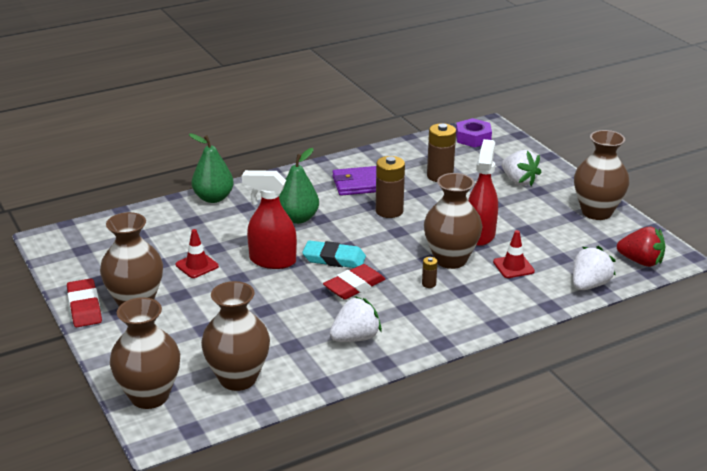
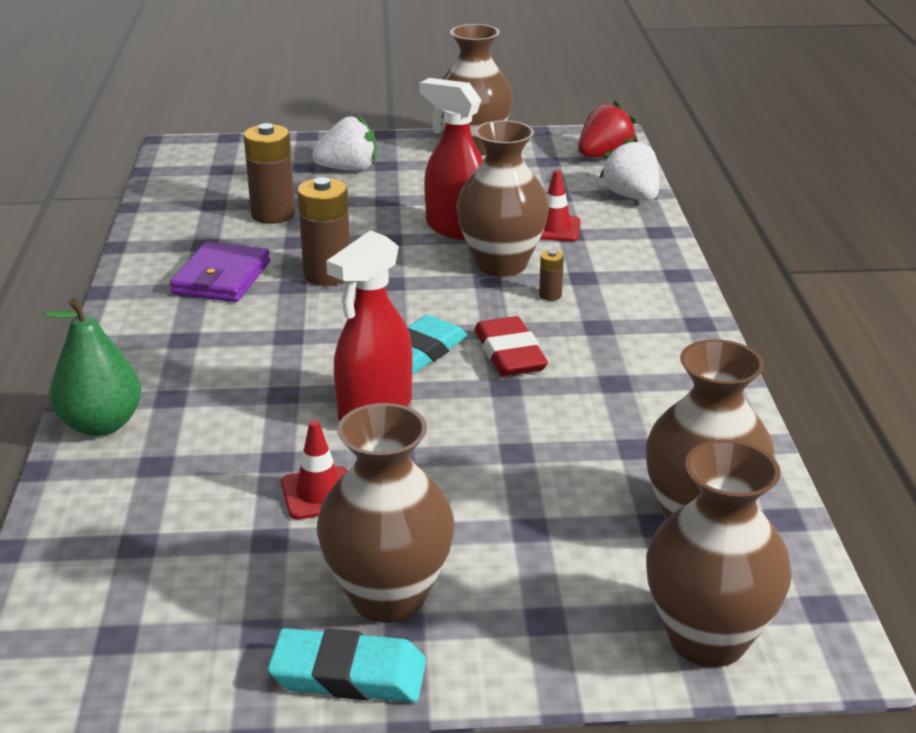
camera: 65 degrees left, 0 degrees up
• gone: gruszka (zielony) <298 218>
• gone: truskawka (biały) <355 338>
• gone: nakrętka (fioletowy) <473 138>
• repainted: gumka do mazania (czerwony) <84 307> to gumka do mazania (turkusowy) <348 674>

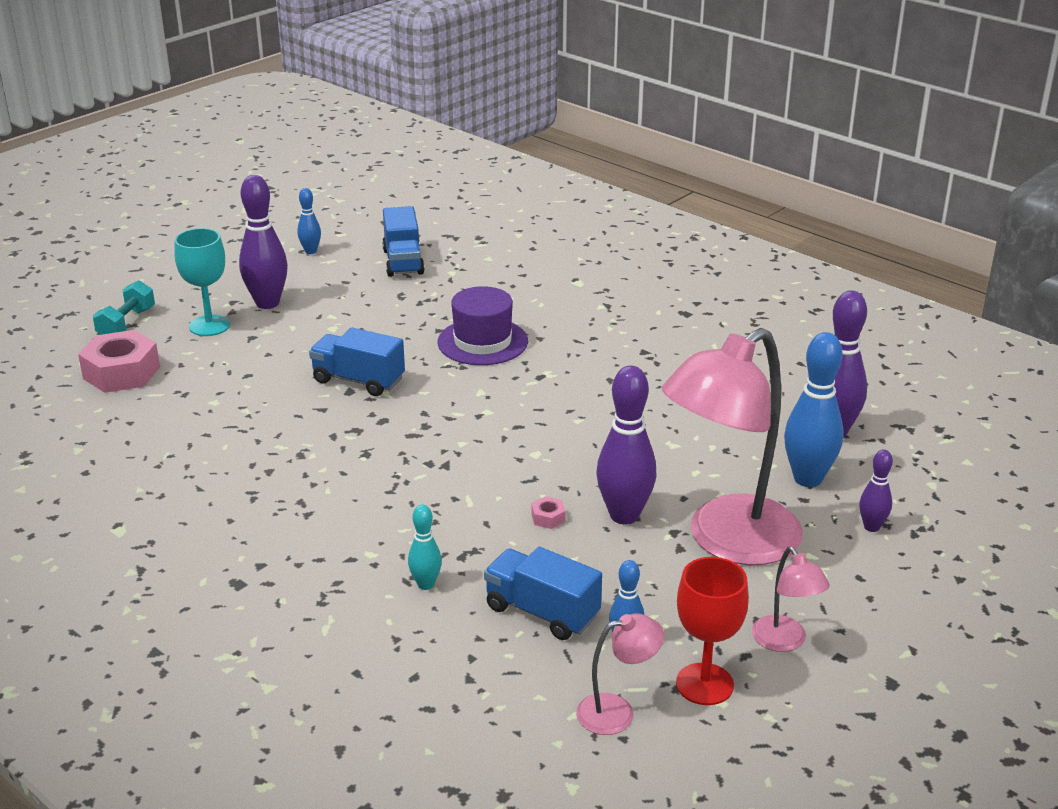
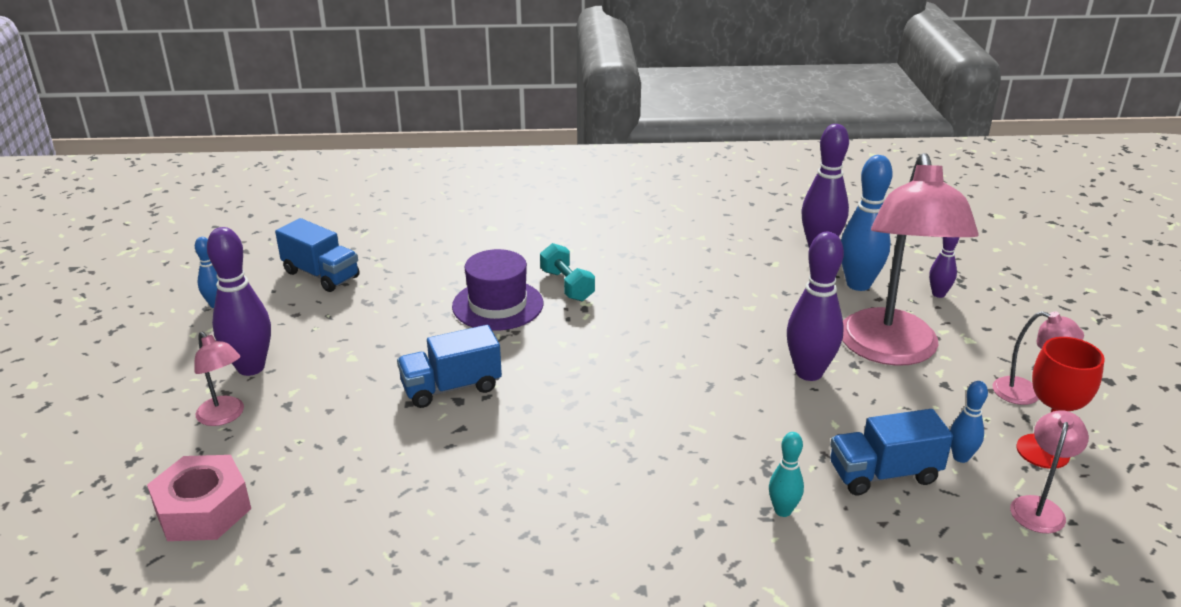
camera: 45 degrees left, 0 degrees up
• gone: nakrętka (różowy) <548 518>
• shifted: hantel (turkusowy) <127 324> to <567 285>
• swapped: kielich (turkusowy) <209 326> to lampka (różowy) <225 416>

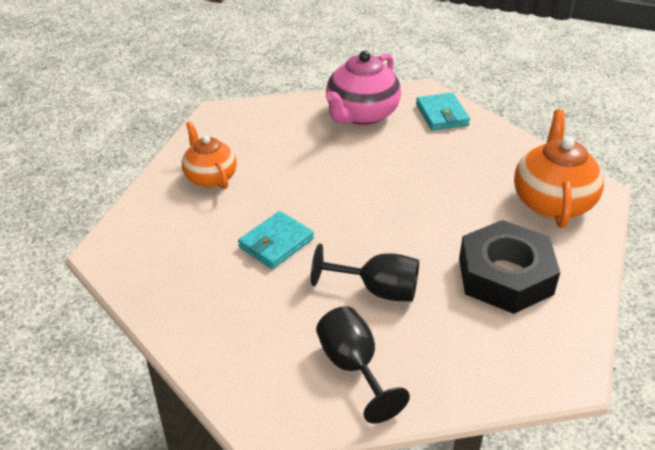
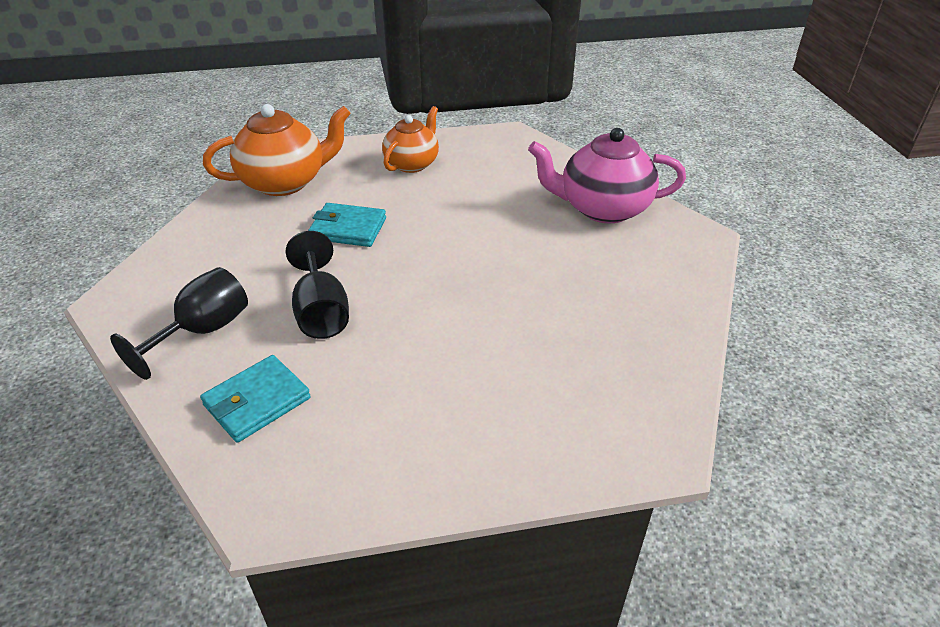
camera: 60 degrees right, 0 degrees up
• gone: nakrętka (czarny) <505 276>
• shifted: portfel (turkusowy) <442 115> to <257 402>
• shifted: imbryk (pomarańczowy) <552 202> to <285 182>

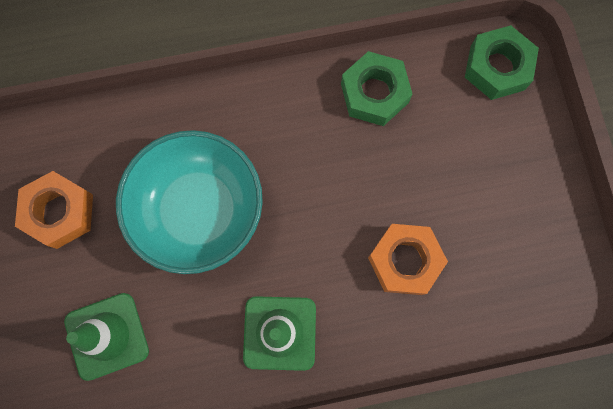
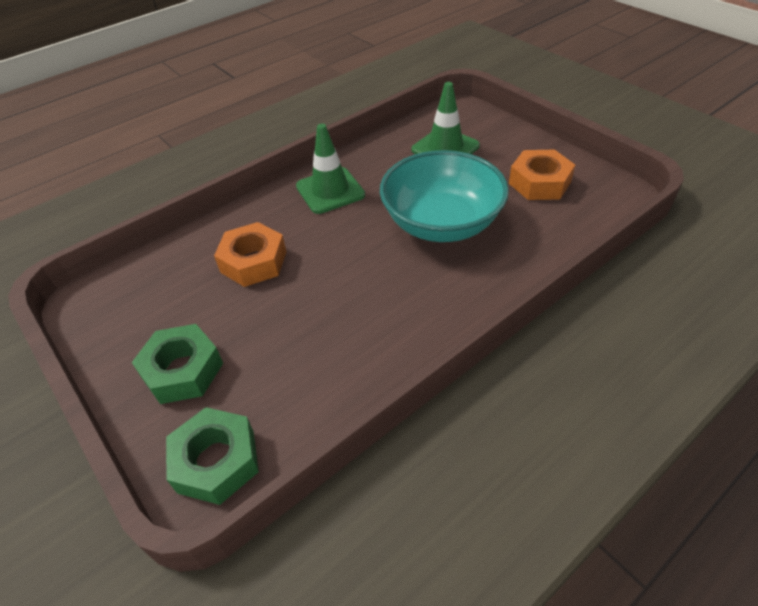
camera: 155 degrees right, 30 degrees down
• shifted: nakrętka (zielony) <374 93> to <183 370>

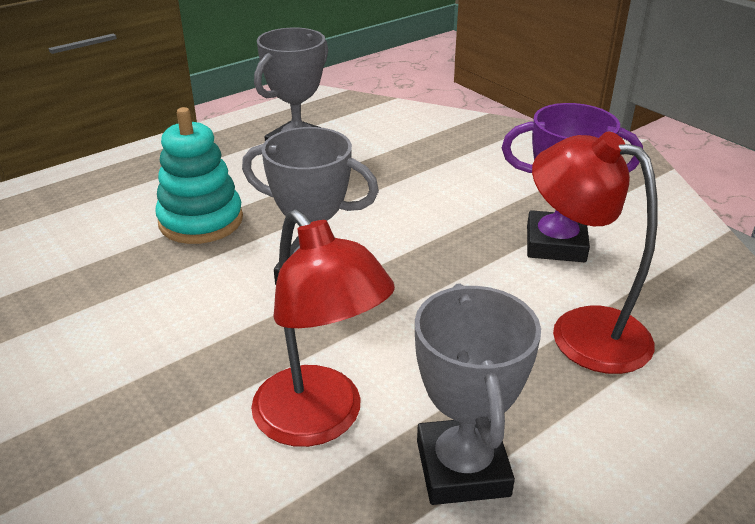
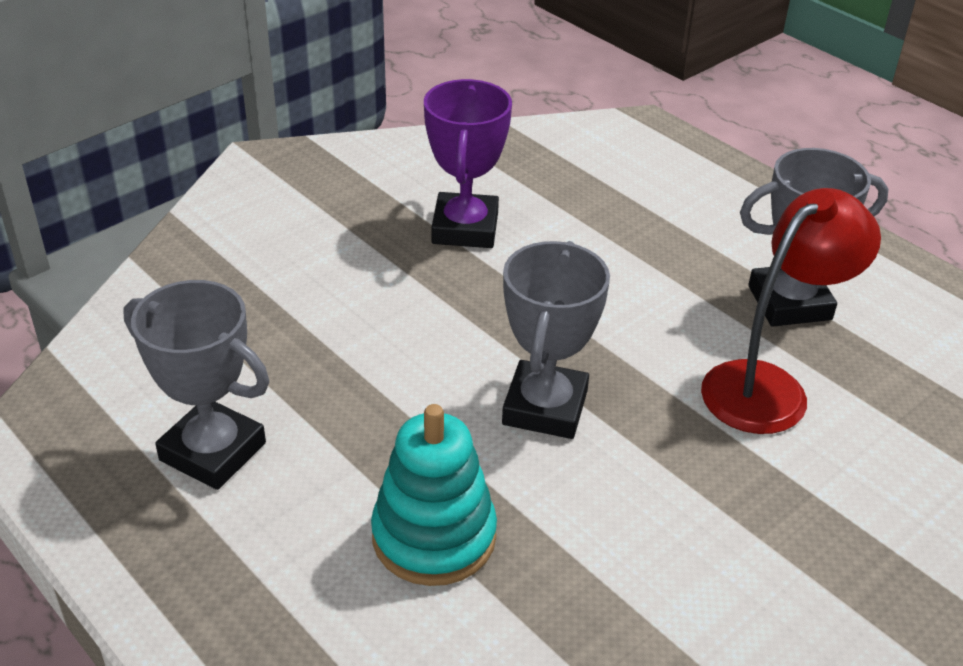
camera: 95 degrees left, 5 degrees up
• gone: lampka (czerwony) <581 330>

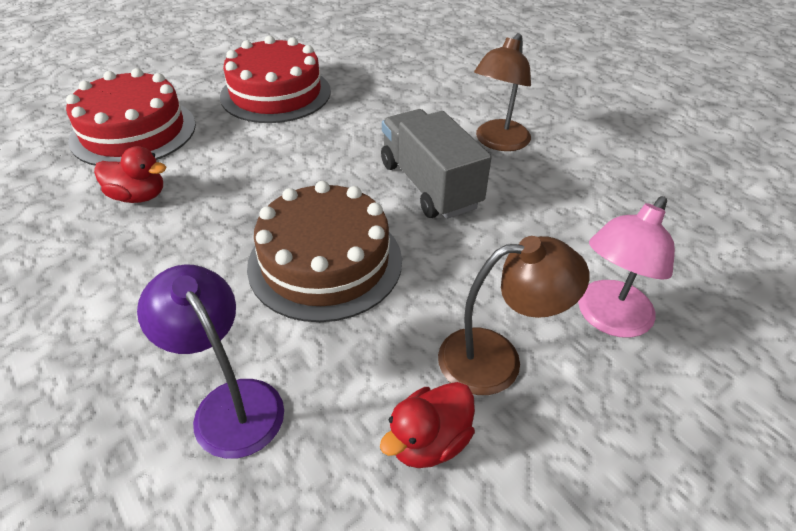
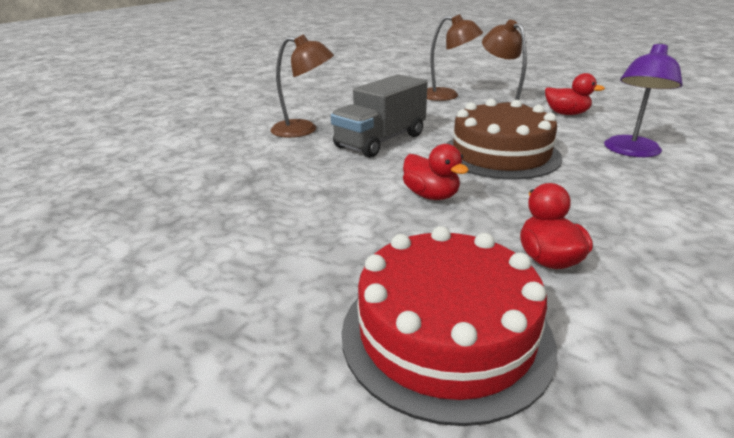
camera: 110 degrees left, 15 degrees down
• gone: tort (czerwony) <276 93>
• new: kaczka (czerwony) <431 195>
• repainted: lampka (różowy) <608 319> to lampka (brązowy) <447 96>

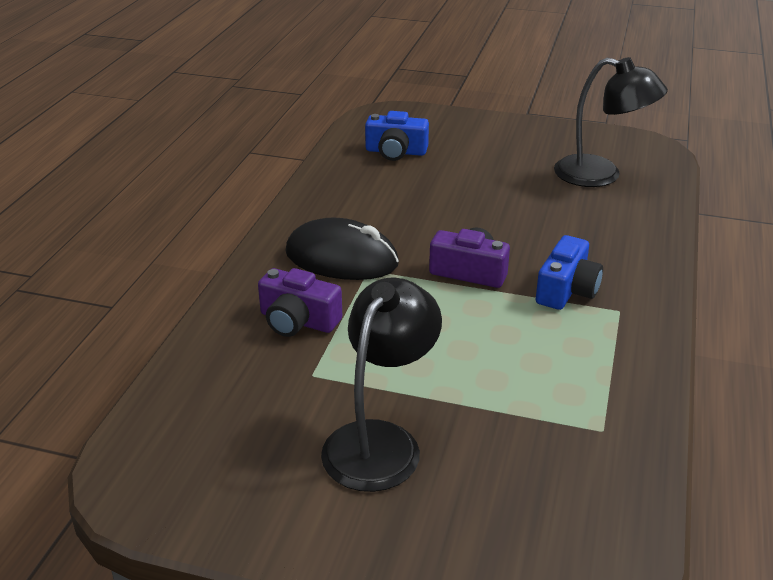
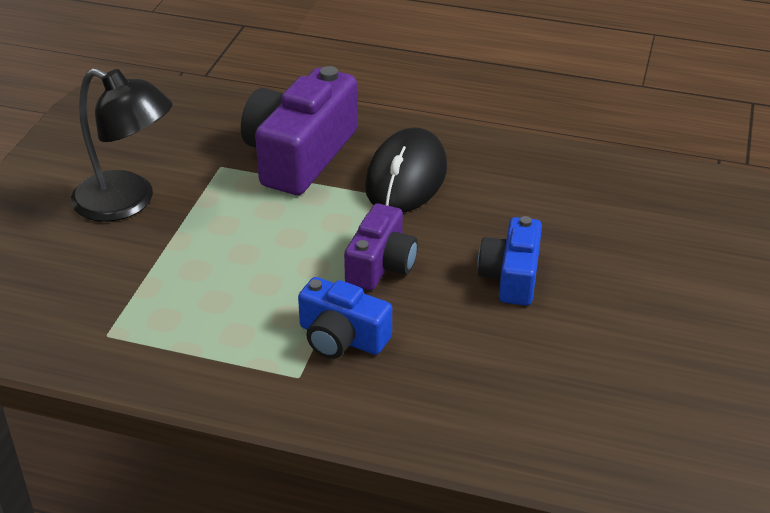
camera: 90 degrees right, 5 degrees up
• gone: lampka (czarny) <601 175>
• shifted: aparat fotograficzny (niebieski) <396 152> to <511 276>
• scaled: aparat fotograficzny (fioletowy) <298 321> = <299 155> x1.71

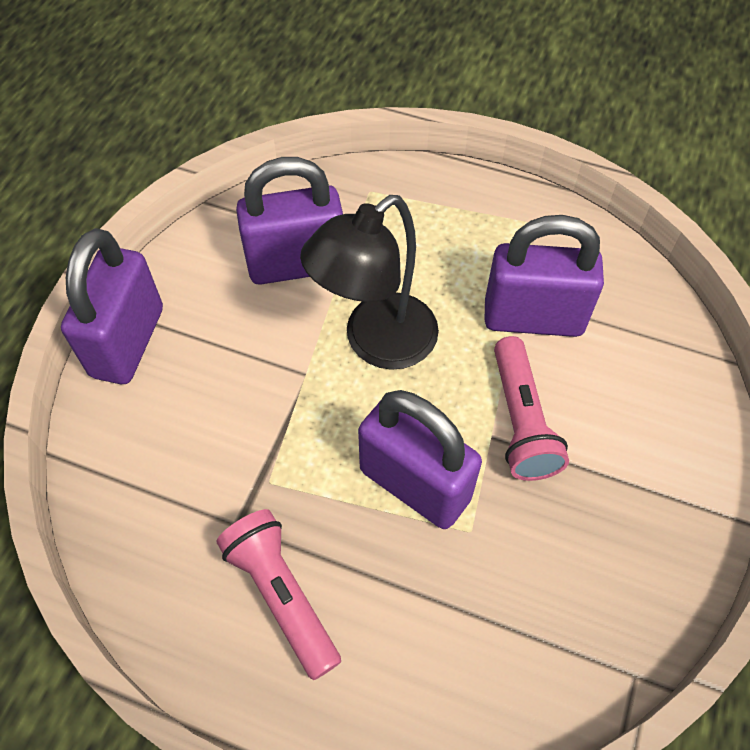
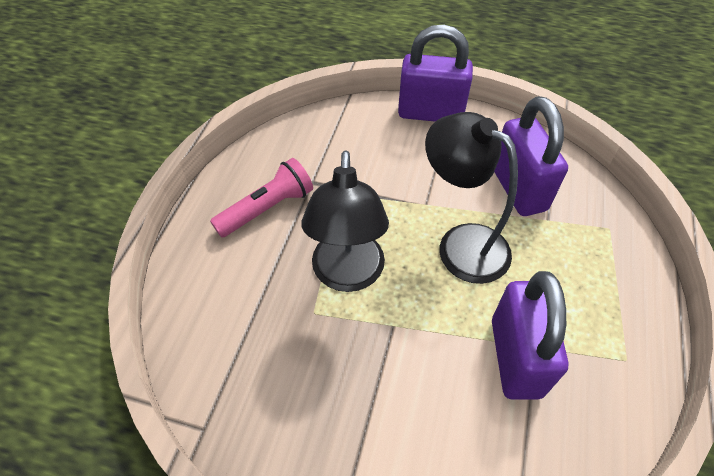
camera: 85 degrees right, 5 degrees down
• gone: latarka (różowy) <521 421>
• swapped: kłódka (fioletowy) <415 484> to lampka (czarny) <347 275>

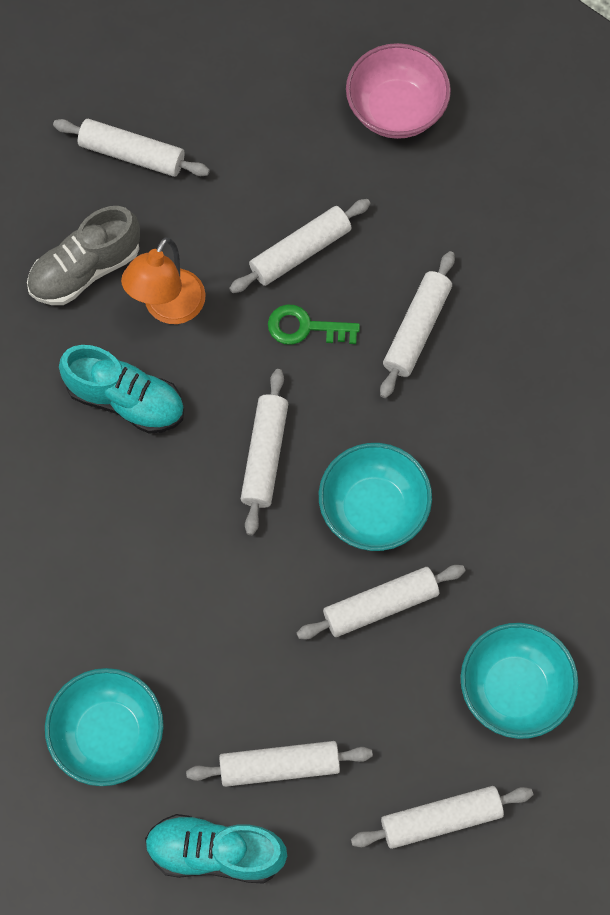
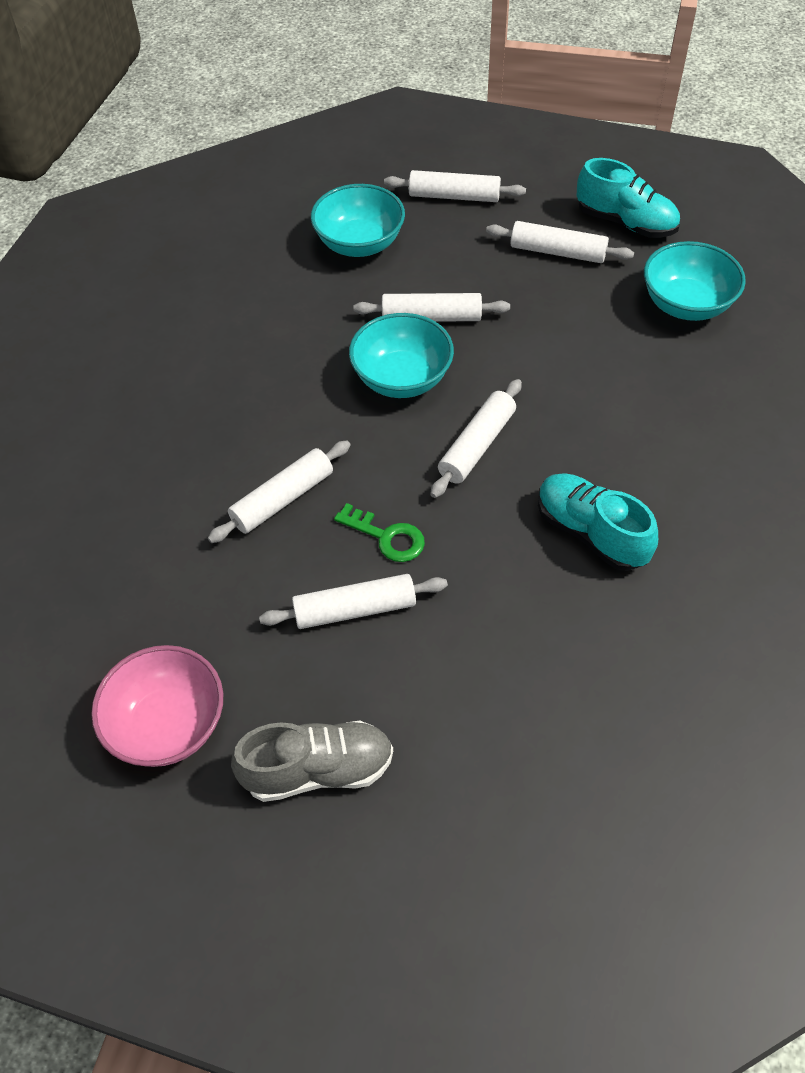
camera: 155 degrees left, 15 degrees down
• gone: wałek do ciasta (biały) <132 154>
• gone: lampka (pomarańczowy) <168 308>
• shifted: but (szary) <85 269> to <318 770>

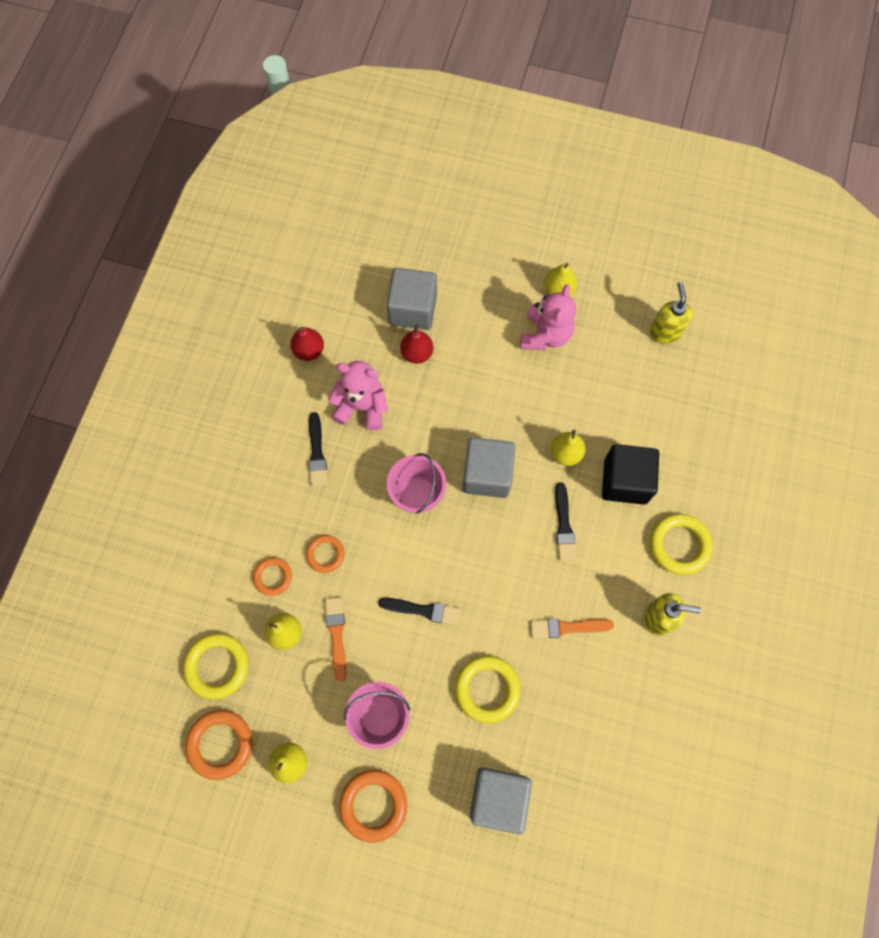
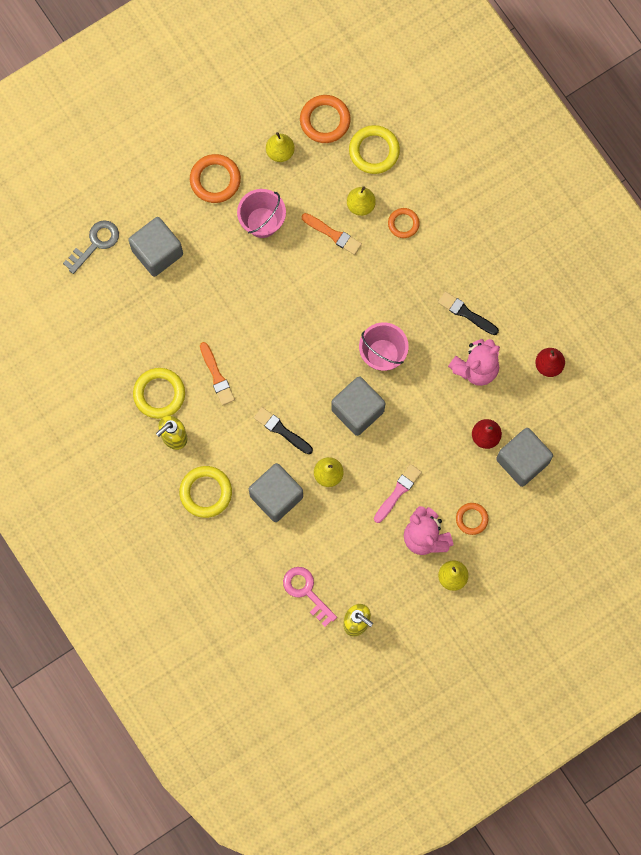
camera: 130 degrees right, 5 degrees up
• gone: pędzel (czarny) <423 610>
• new: klucz (szary) <95 243>
• new: klucz (różowy) <306 592>
• new: pędzel (różowy) <398 492>
• shifted: pierścień (pomarańczowy) <325 554> to <471 519>
• shifted: pierścień (żółty) <487 689> to <159 394>
• repainted: sześcian (czarny) <625 481> to sześcian (szary) <276 496>
• rotated: pędzel (pomarańczowy) <567 627> = <217 376> 120 degrees clockwise

